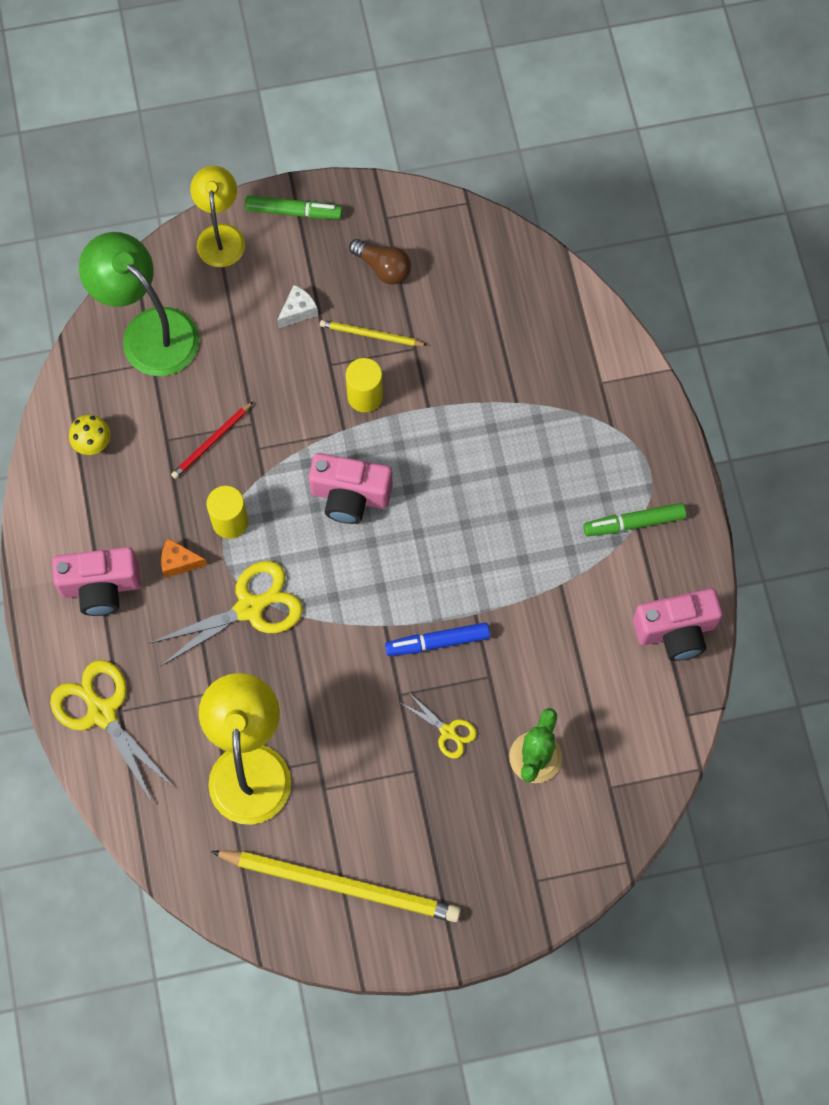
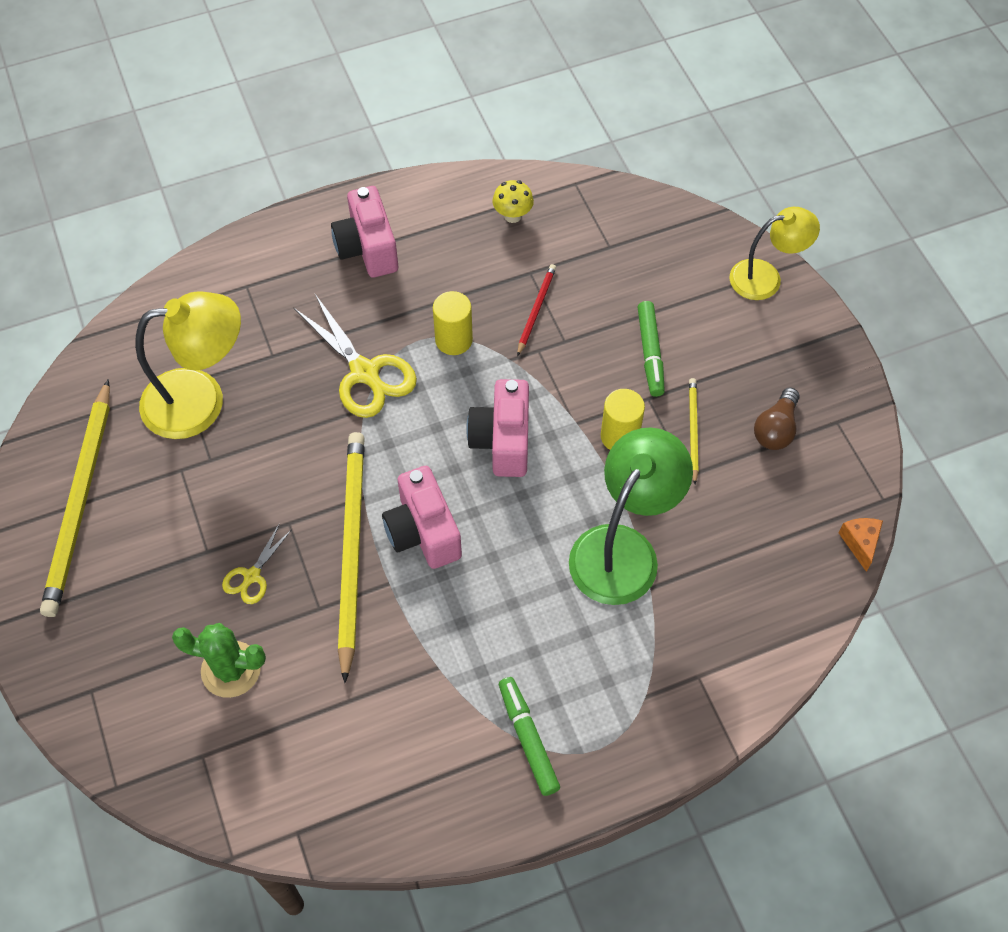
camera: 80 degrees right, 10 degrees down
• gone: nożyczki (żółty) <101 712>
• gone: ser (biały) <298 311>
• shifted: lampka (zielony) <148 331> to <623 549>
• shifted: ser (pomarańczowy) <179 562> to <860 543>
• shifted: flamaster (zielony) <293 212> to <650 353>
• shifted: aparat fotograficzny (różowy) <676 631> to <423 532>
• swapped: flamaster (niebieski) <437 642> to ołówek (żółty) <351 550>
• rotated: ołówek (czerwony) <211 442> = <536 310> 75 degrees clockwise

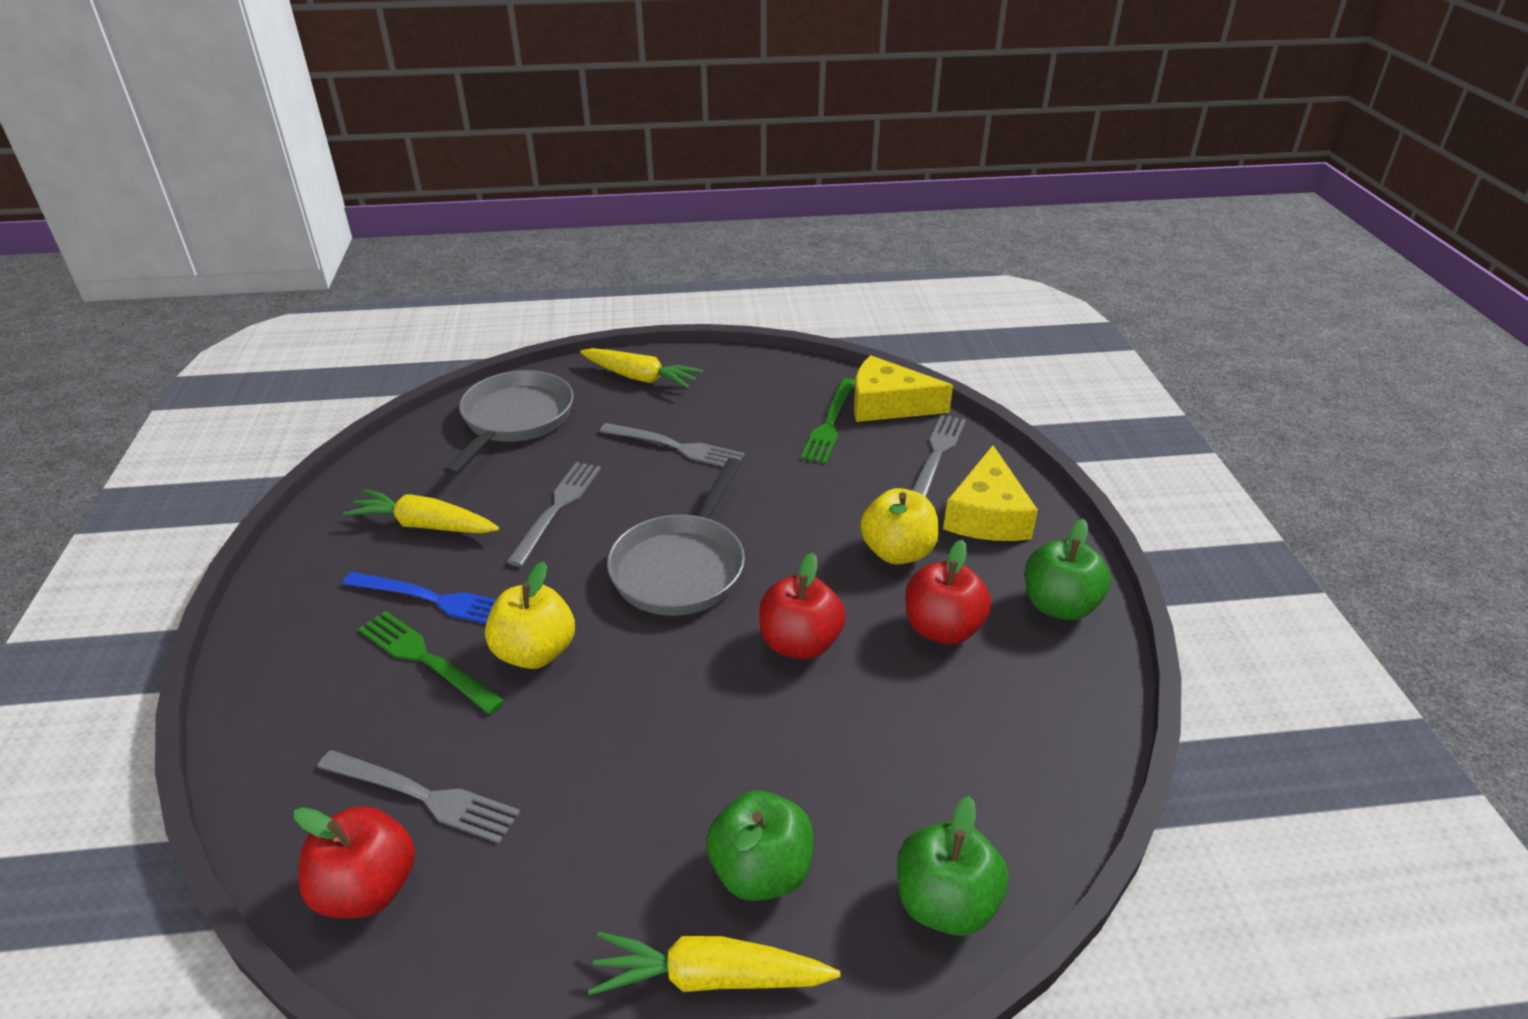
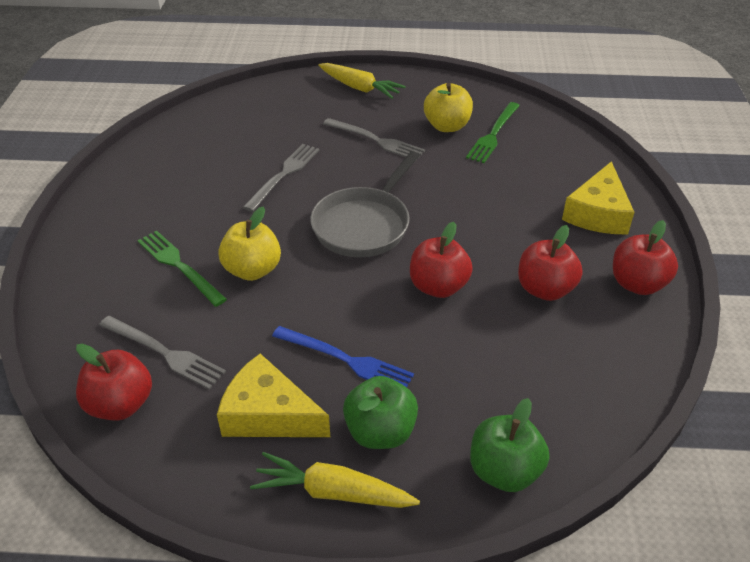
camera: 10 degrees right, 5 degrees up
• gone: marchewka (żółty) <425 525>
• gone: patelnia (szary) <515 420>
• gone: widelec (szary) <937 455>
• shifted: widelec (niebieski) <435 600> to <346 360>
• shifted: ser (żółty) <887 404> to <268 414>
• shifted: jabłko (żółty) <897 552> to <447 126>
• repainted: jabłko (zielony) <1059 605> to jabłko (czerwony) <637 284>

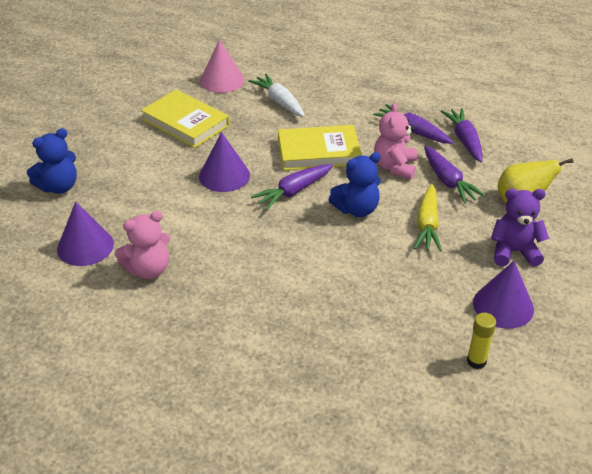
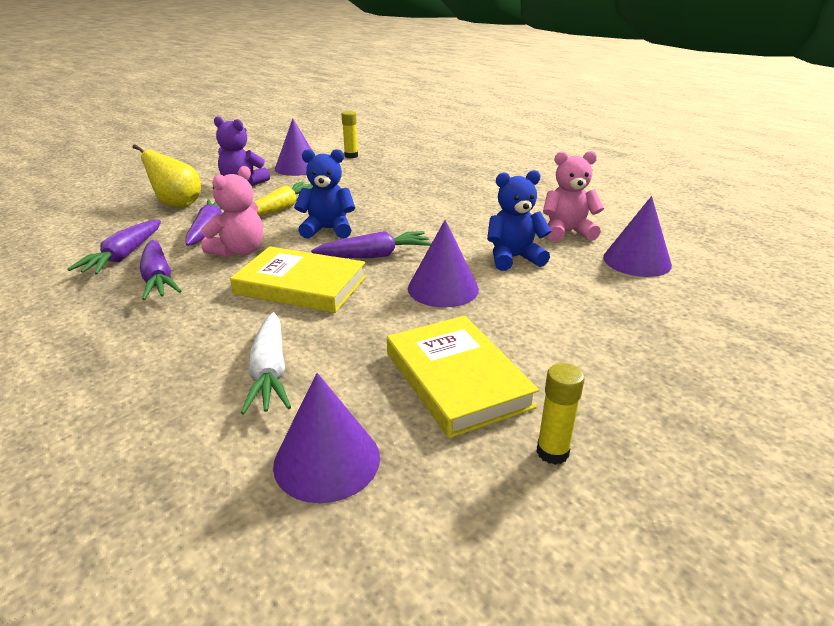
camera: 155 degrees left, 10 degrees down
• new: klej w sztyfcie (żółty) <552 452>
• shifted: miś (niebieski) <59 187> to <513 258>
• repainted: stożek (różowy) <222 80> to stożek (fioletowy) <327 460>

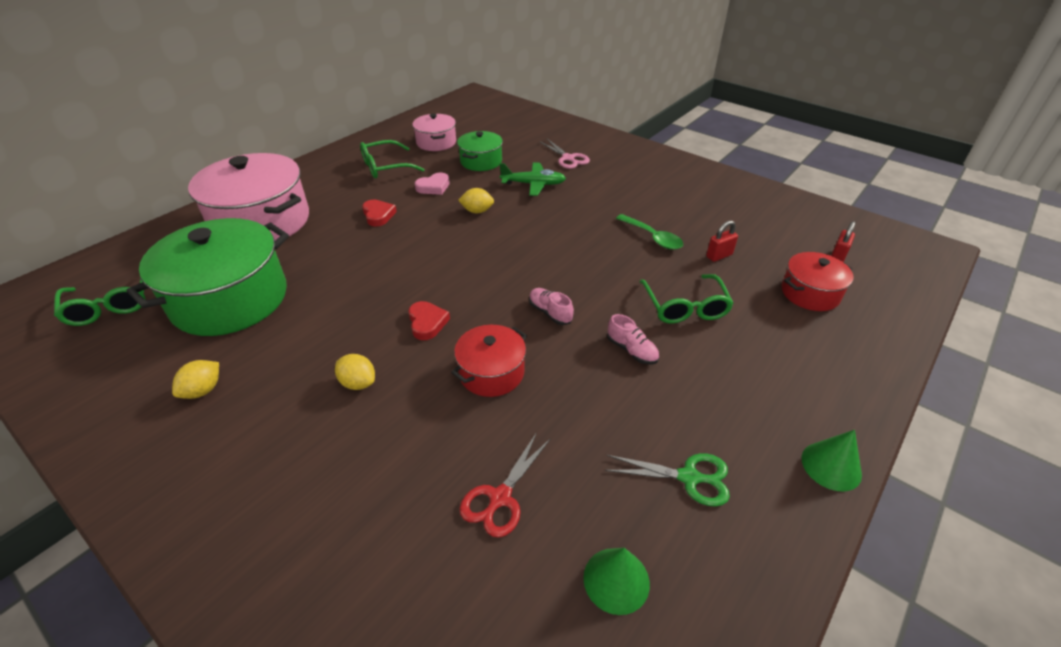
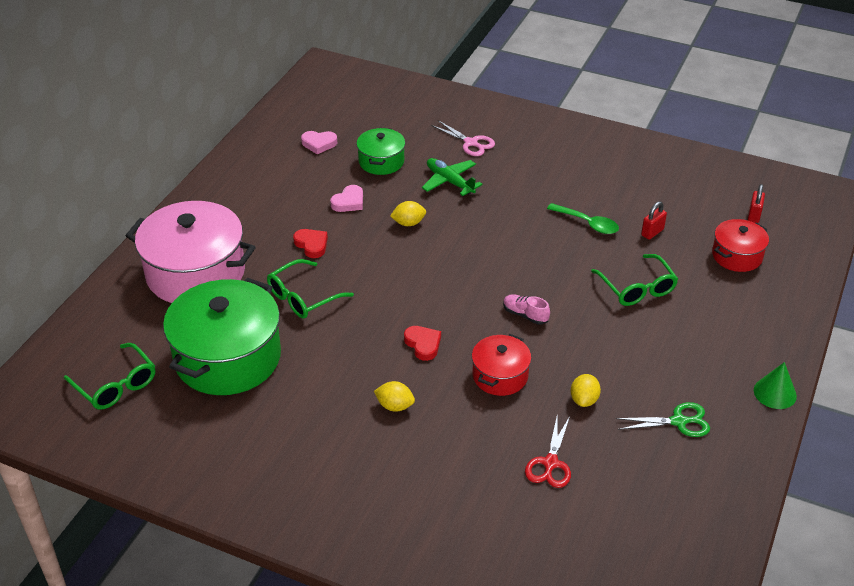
camera: 15 degrees left, 0 degrees up
• gone: stożek (zielony) <616 580>
• gone: but (różowy) <631 350>
• shifted: cytryna (żółty) <203 390> to <584 400>
• shifted: okulary (zielony) <384 167> to <302 298>
• swapped: garnek (różowy) <436 142> to serce (różowy) <319 144>
• rotated: samolot (zielony) <533 184> = <449 182> 120 degrees counterclockwise

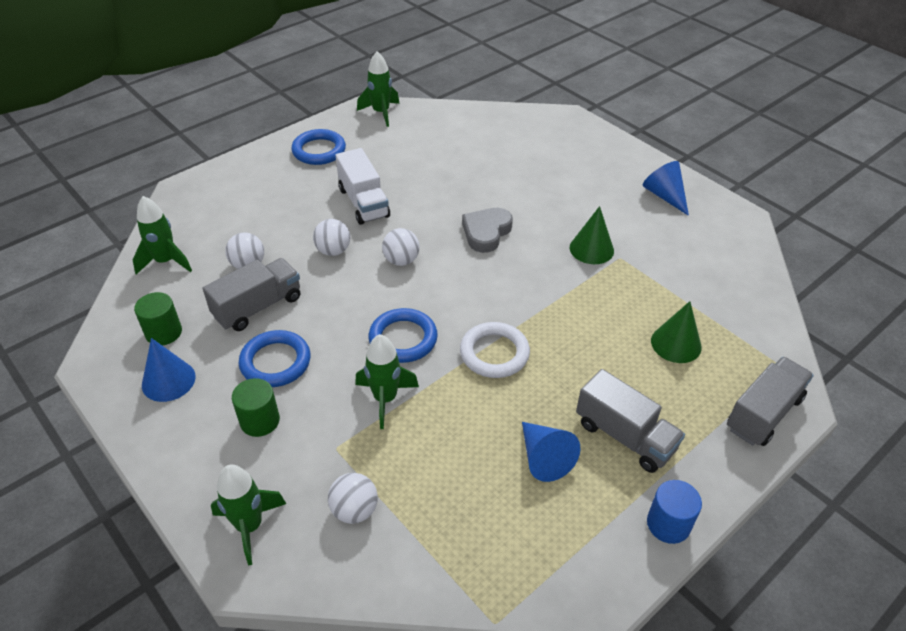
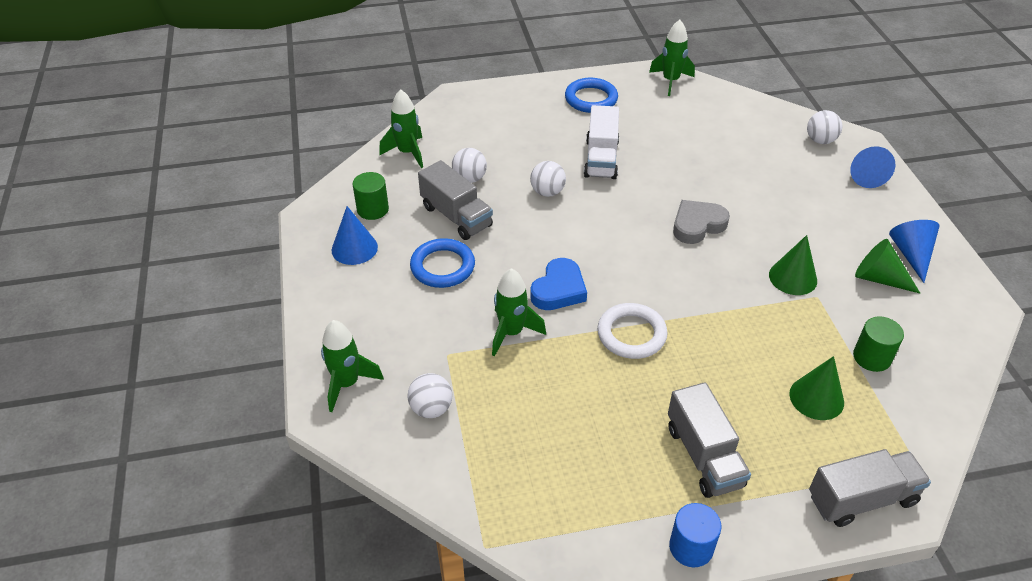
camera: 30 degrees right, 0 degrees up
• new: stożek (zielony) <878 278>
• shifted: walec (zielony) <260 421> to <872 357>
• shifted: piłka (biały) <401 260> to <820 140>
• shifted: stożek (niebieski) <544 458> to <865 175>
• swapped: pierścień (niebieski) <403 339> to serce (niebieski) <559 289>
• rotated: ciężarówka (szary) <258 307> = <456 216> 60 degrees clockwise

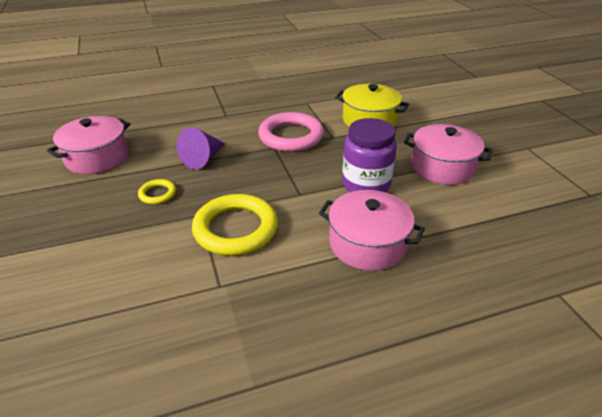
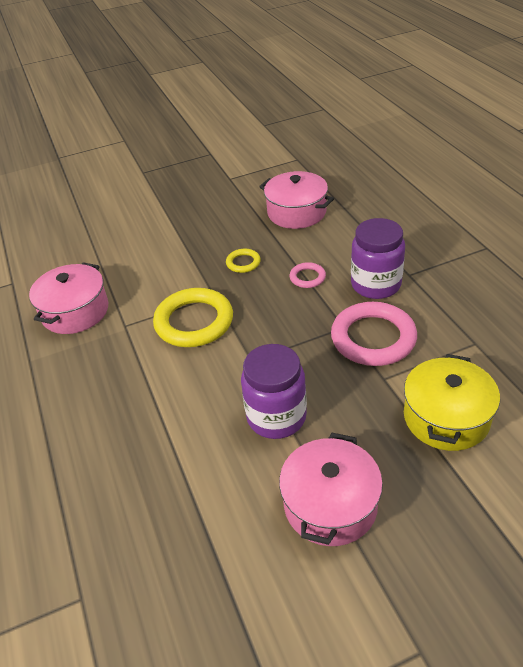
camera: 90 degrees right, 5 degrees up
• new: słoik (fioletowy) <375 284>
• shifted: garnek (różowy) <367 244> to <75 312>
• swapped: stożek (fioletowy) <203 159> to pierścień (różowy) <307 277>

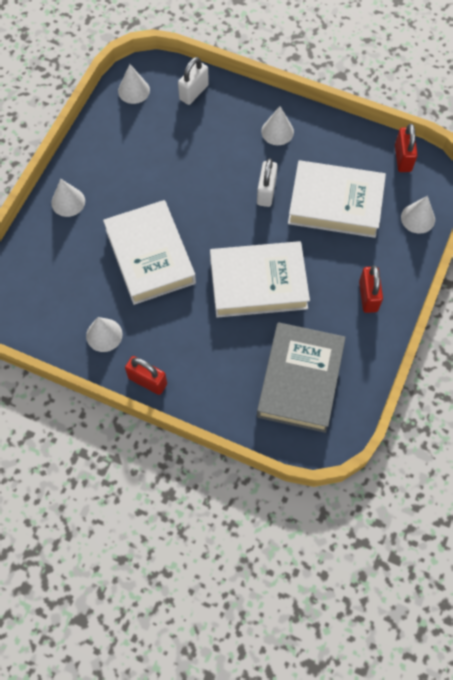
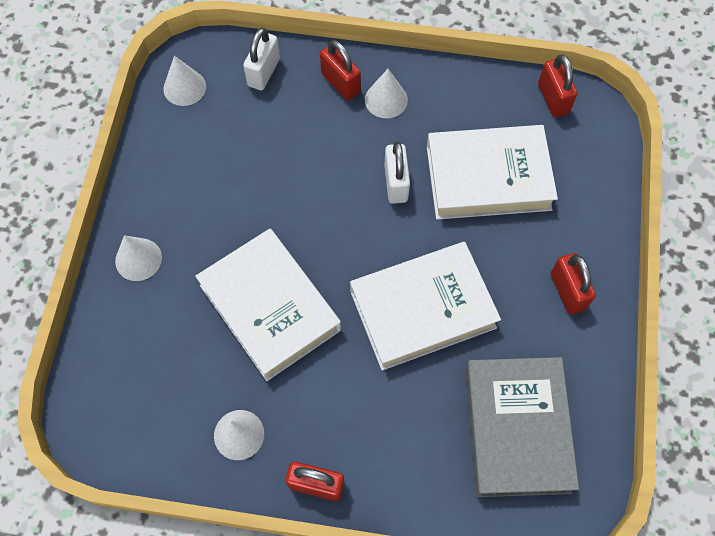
camera: 15 degrees left, 0 degrees up
• gone: stożek (biały) <418 218>
• new: kłódka (czerwony) <340 83>

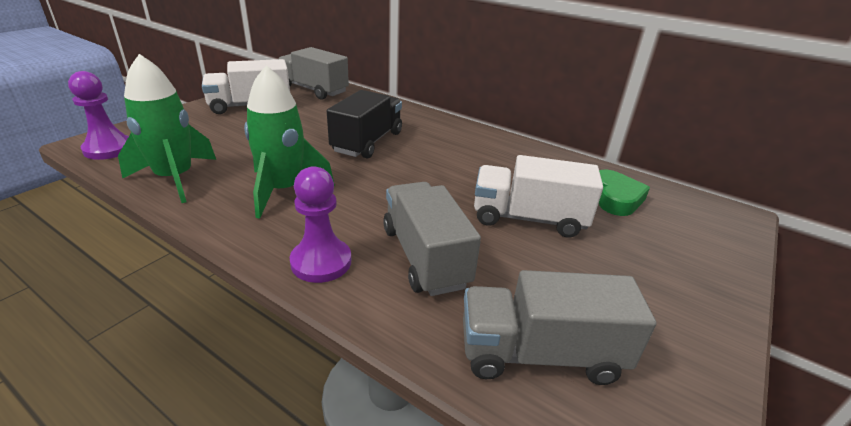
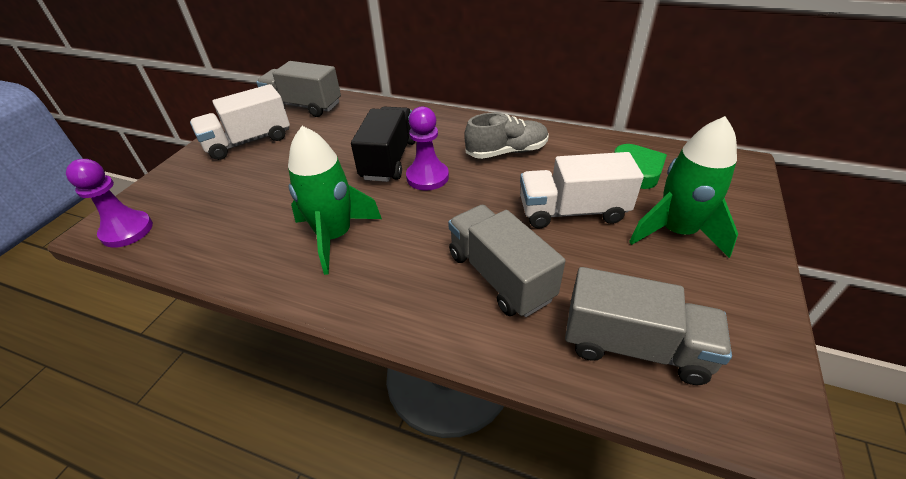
camera: 10 degrees left, 10 degrees up
• new: but (szary) <507 152>
• shifted: rakieta (zielony) <175 178> to <676 232>
• shifted: pionek (fioletowy) <321 262> to <427 177>
• rotated: ciężarówka (szary) <540 354> = <634 346> 150 degrees counterclockwise

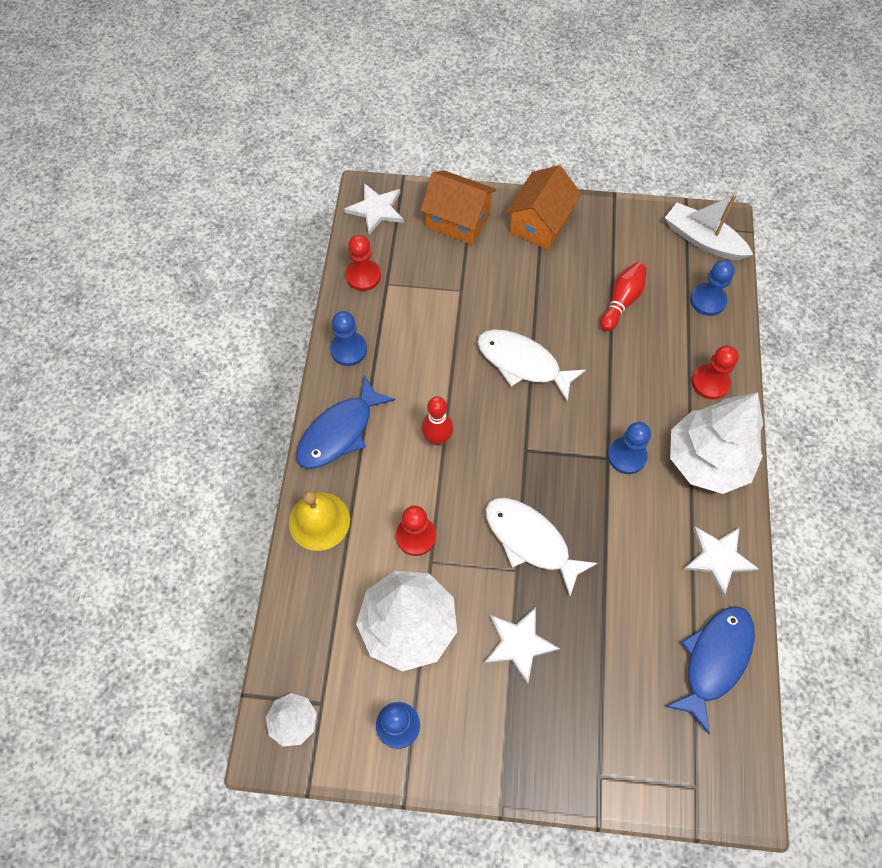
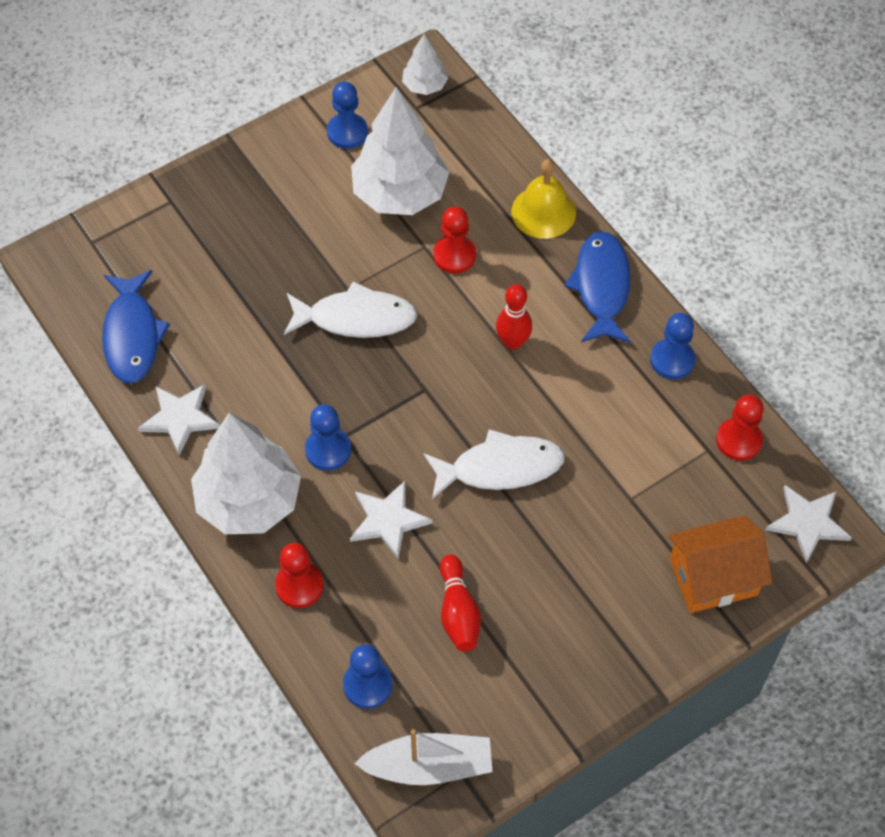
camera: 140 degrees right, 5 degrees down
• gone: domek (pomarańczowy) <540 223>
• shifted: gwiazda (biały) <519 643> to <388 520>

